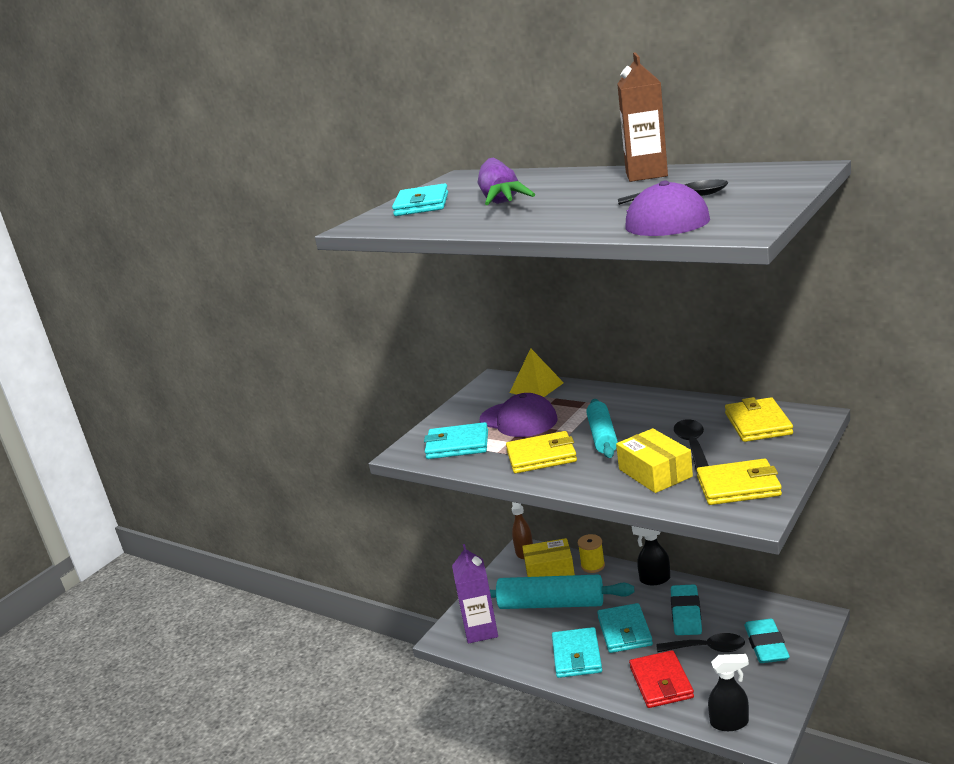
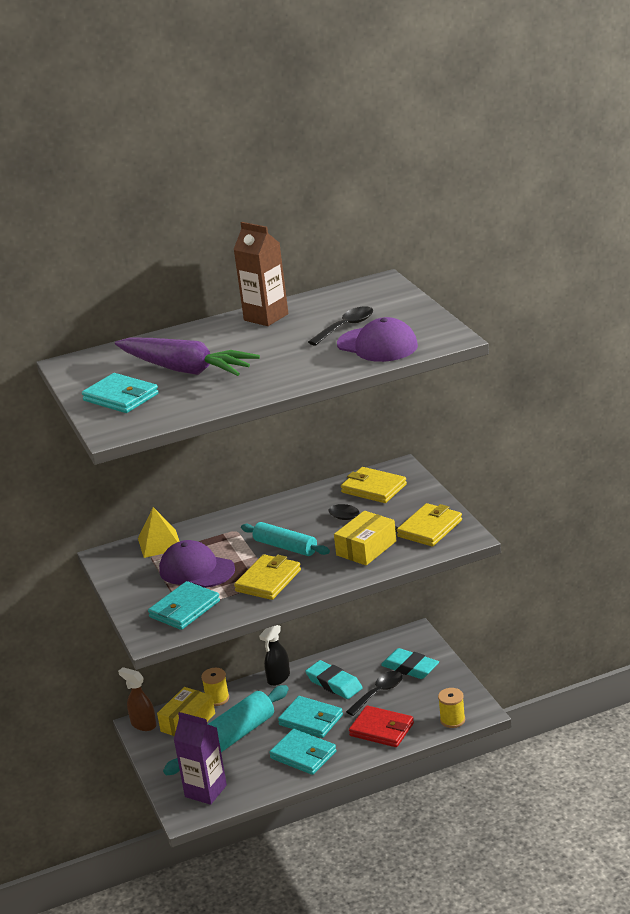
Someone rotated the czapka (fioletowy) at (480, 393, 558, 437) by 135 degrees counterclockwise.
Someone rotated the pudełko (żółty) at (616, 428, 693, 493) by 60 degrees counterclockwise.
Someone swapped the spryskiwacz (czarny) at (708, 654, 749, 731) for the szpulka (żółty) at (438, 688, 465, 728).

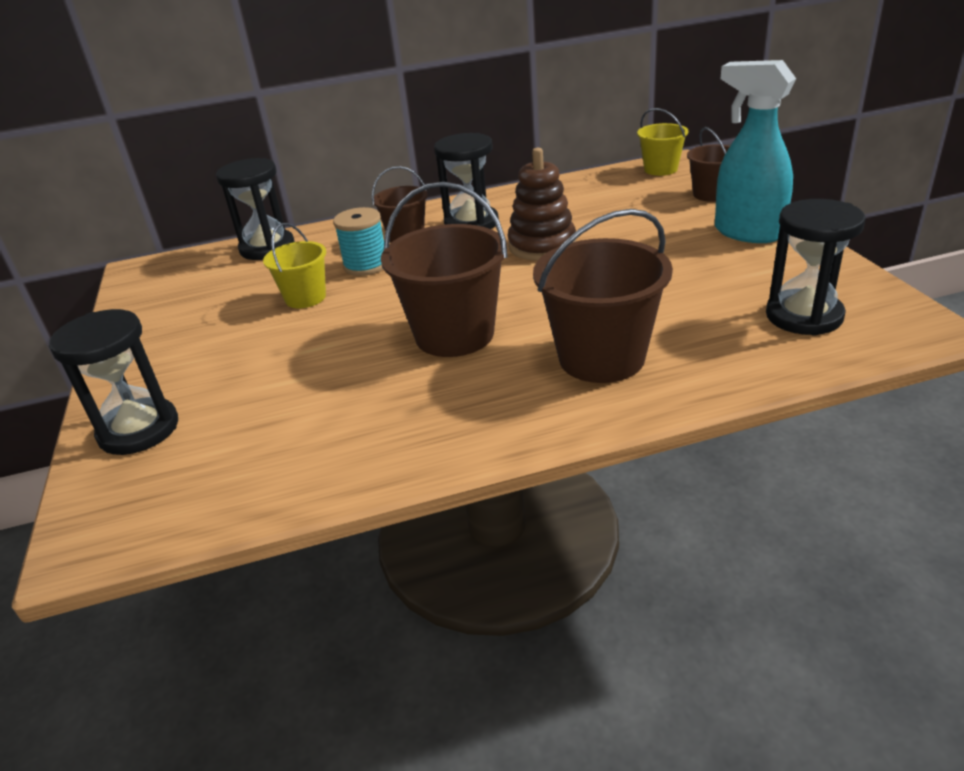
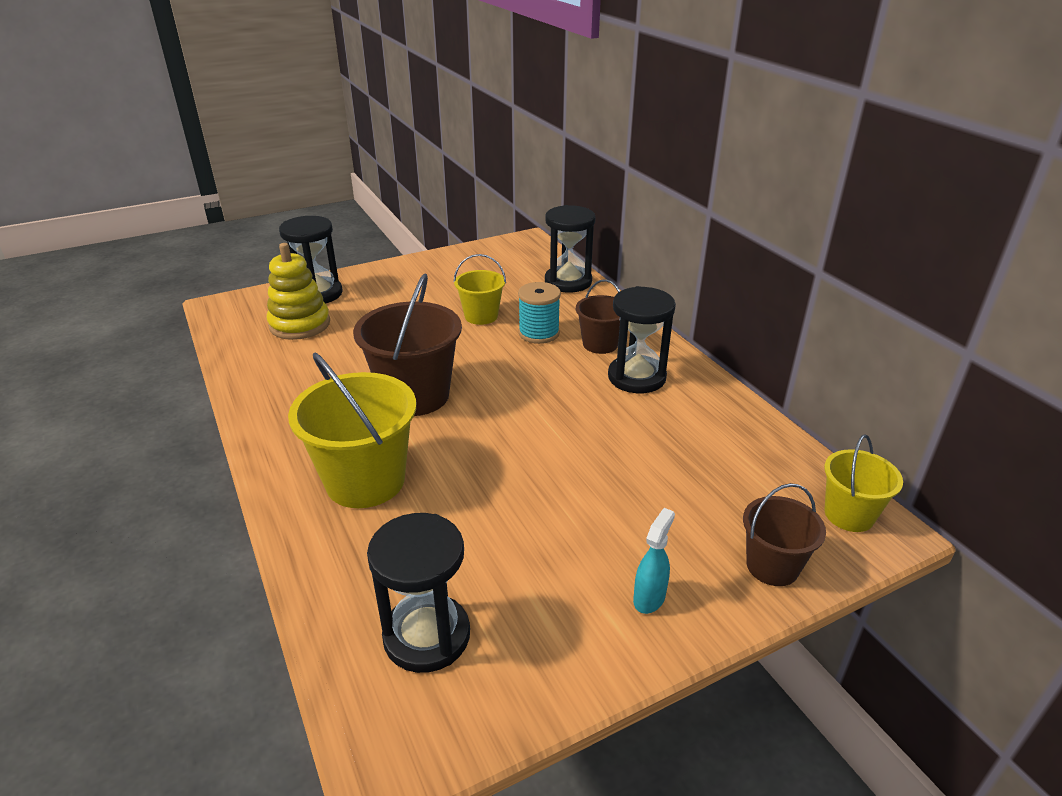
Someone took away the zabawka nakładanka (brązowy) at (507, 148, 576, 261).
Someone repainted the wiadro (brązowy) at (533, 209, 673, 383), which became the wiadro (żółty) at (288, 353, 416, 508).
Someone scaled the spryskiwacz (turkusowy) at (715, 60, 796, 243) by 0.47.
Someone put down the zabawka nakładanka (żółty) at (267, 243, 330, 340).

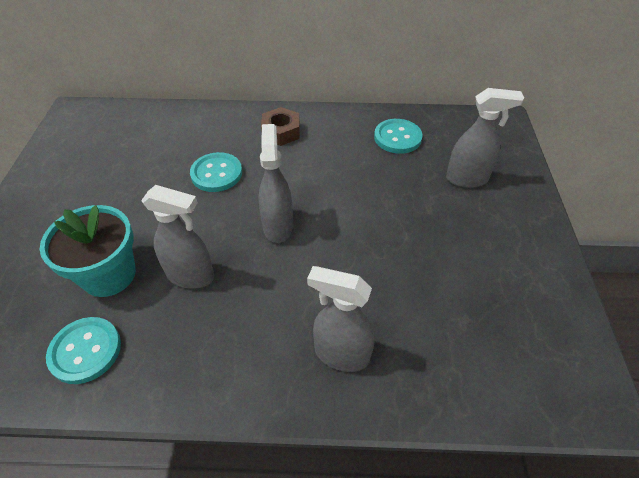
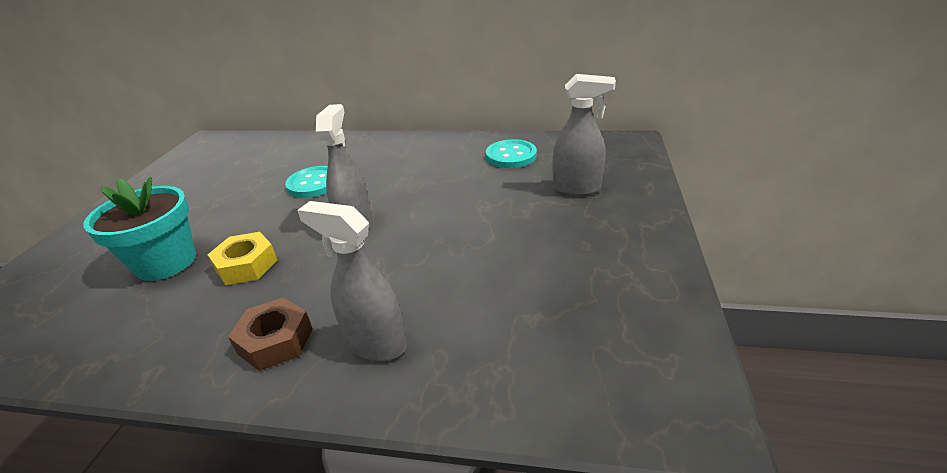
Someone took away the guzik (turkusowy) at (46, 317, 121, 384).
Someone swapped the spryskiwacz (szary) at (141, 185, 214, 289) for the nakrętka (żółty) at (208, 232, 278, 285).
Someone carried the nakrętka (brązowy) from (261, 107, 300, 146) to (228, 297, 313, 371).

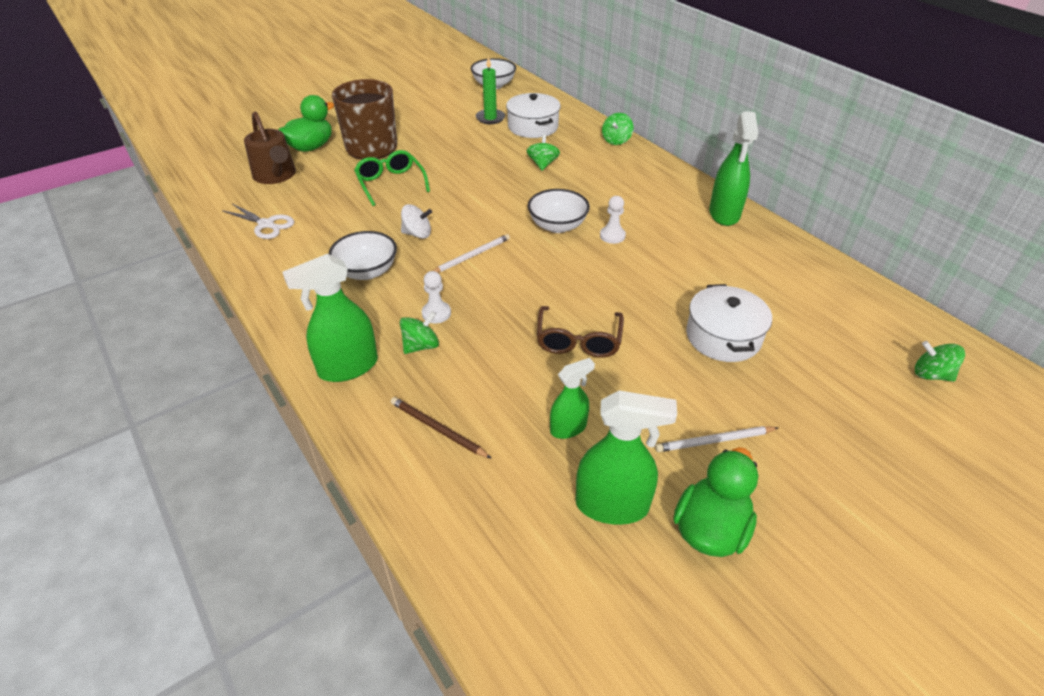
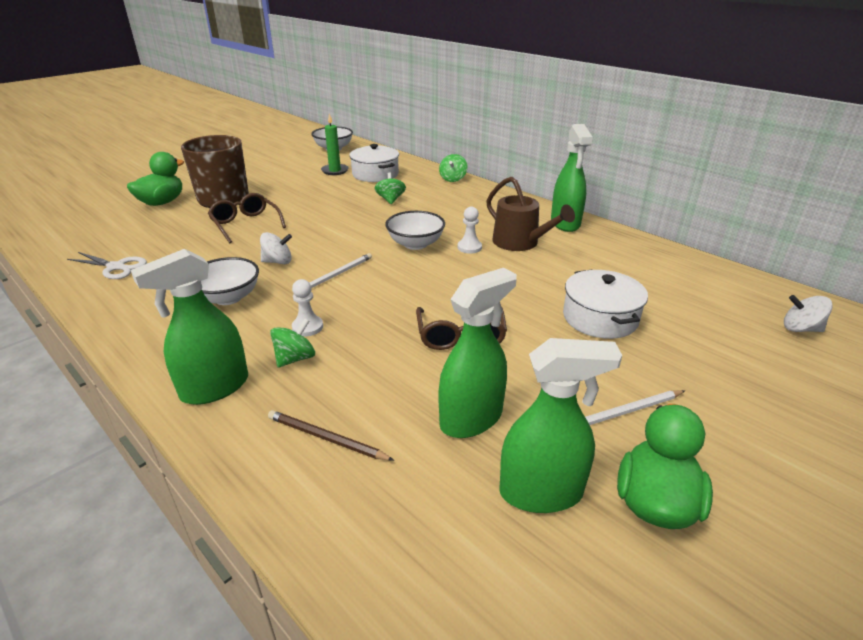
Someone carried the konewka (brązowy) from (244, 112, 296, 184) to (486, 176, 575, 251).
Someone repainted the okulary (zielony) at (354, 150, 430, 206), which became the okulary (brązowy) at (208, 193, 286, 243).
Someone scaled the spryskiwacz (zielony) at (550, 358, 595, 439) by 1.65.
Someone repainted the bączek (zielony) at (915, 341, 965, 382), which became the bączek (biały) at (784, 295, 833, 332).

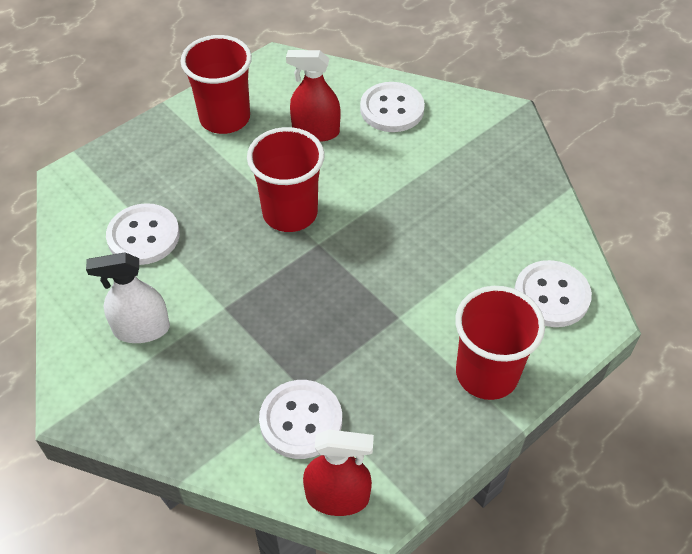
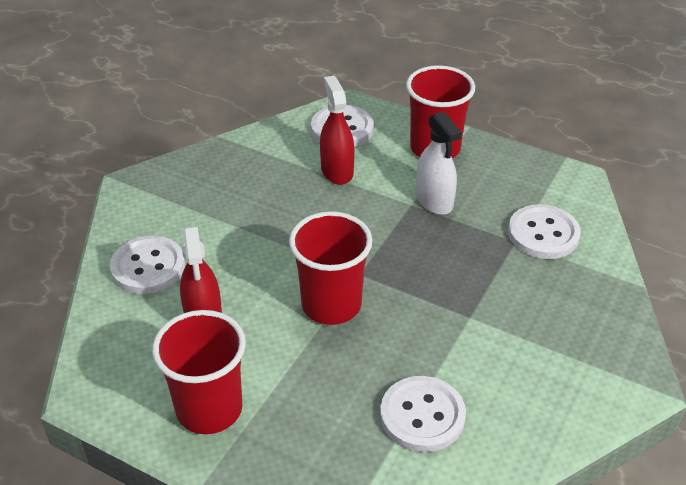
Someone carried the spryskiwacz (biały) from (86, 252, 170, 343) to (416, 111, 462, 215).
Someone carried the spryskiwacz (czerwony) from (303, 429, 374, 516) to (320, 76, 355, 185).

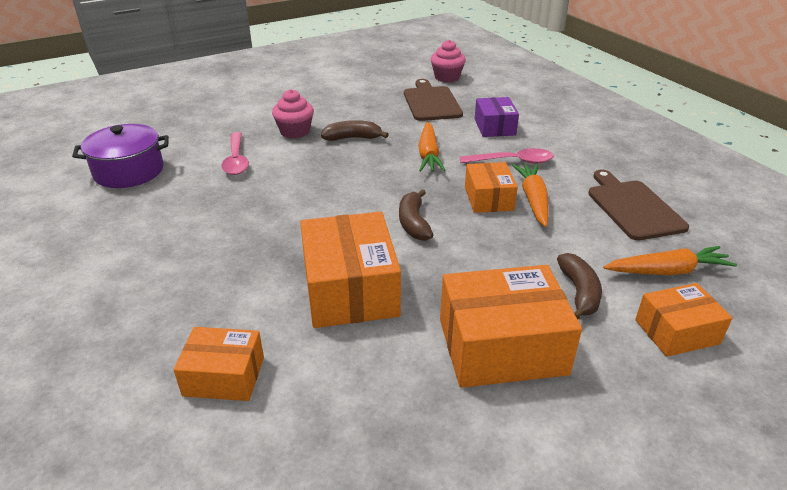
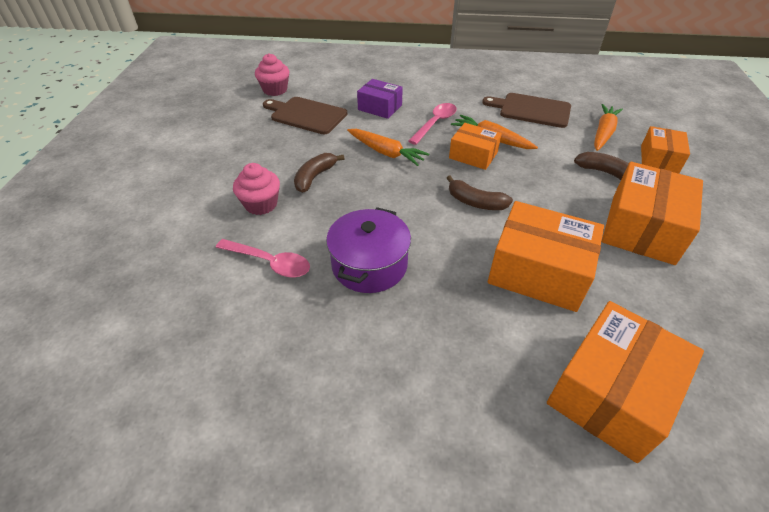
Someone carried the garnek (fioletowy) from (72, 124, 169, 188) to (326, 207, 411, 293).
Someone scaled the pudełko (pomarańczowy) at (174, 327, 264, 401) by 1.70.

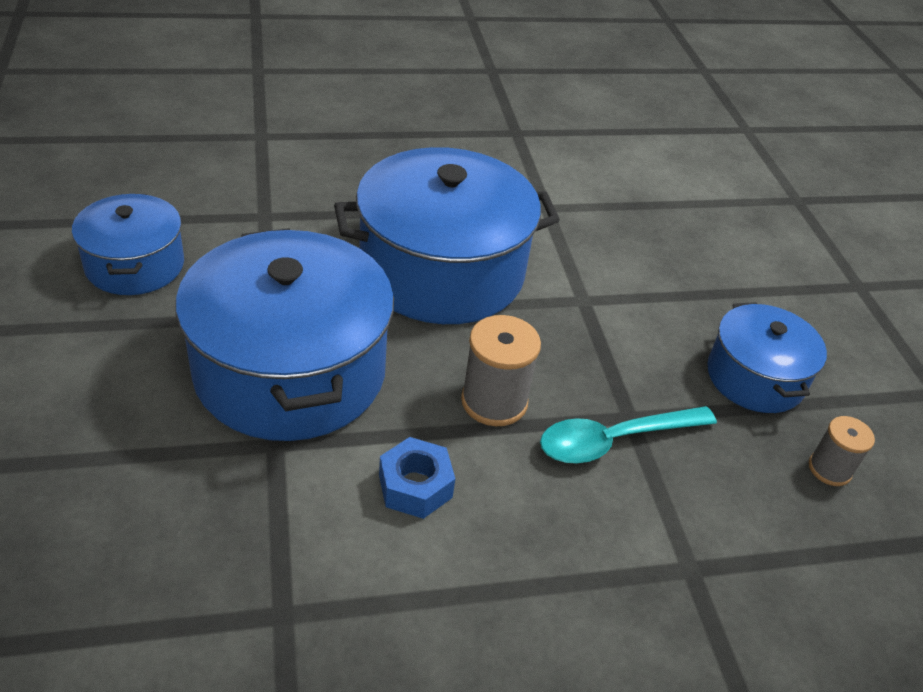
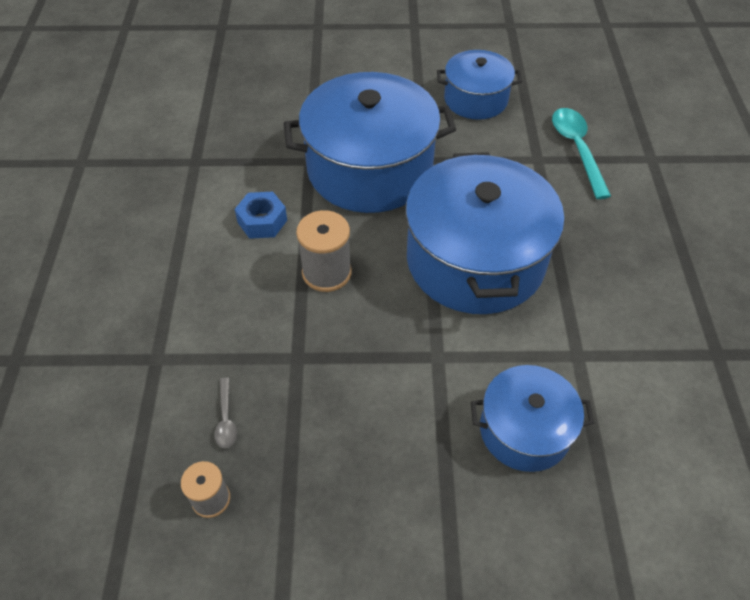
Someone carried the łyżka (turkusowy) from (540, 406, 717, 463) to (552, 108, 611, 199).
Someone carried the garnek (niebieski) from (707, 302, 827, 413) to (471, 365, 594, 472).
Someone put down the łyżka (szary) at (214, 378, 237, 448).

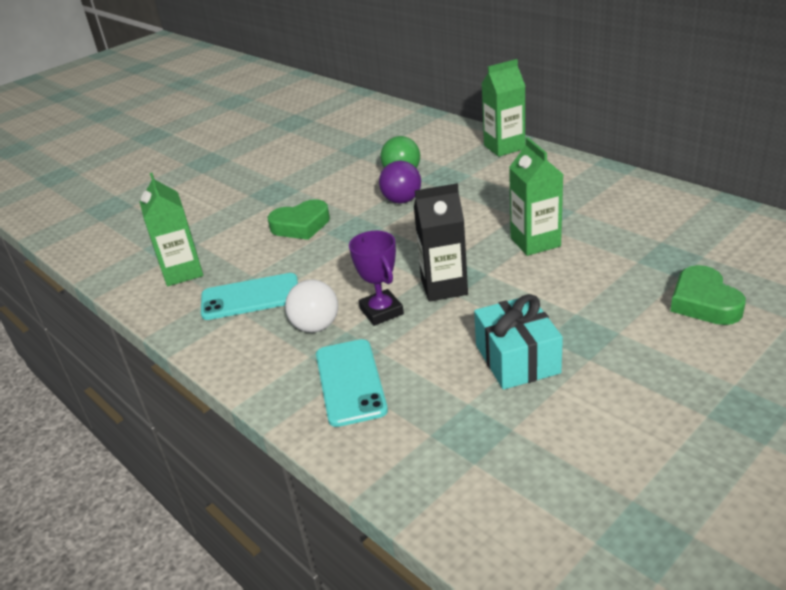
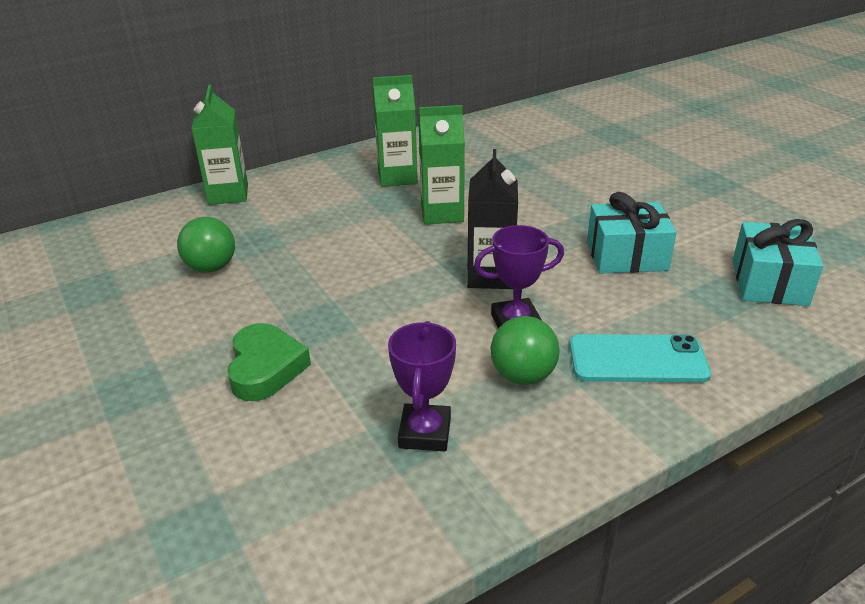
Someone carried the karton mleka (zielony) from (140, 173, 203, 286) to (373, 75, 418, 187).
Someone swapped the telefon (turkusowy) at (201, 273, 298, 320) for the puchar (fioletowy) at (388, 321, 456, 451).
Someone repainted the piłka (biały) at (285, 279, 338, 332), which became the piłka (zielony) at (491, 316, 560, 385).
Someone took away the piłka (fioletowy) at (379, 161, 421, 203).
Someone took away the serce (zielony) at (670, 265, 746, 325).
Someone put down the prezent (turkusowy) at (733, 219, 824, 306).

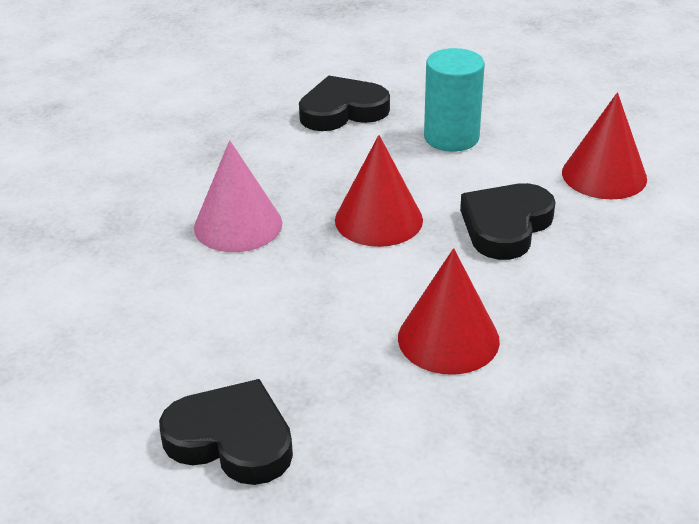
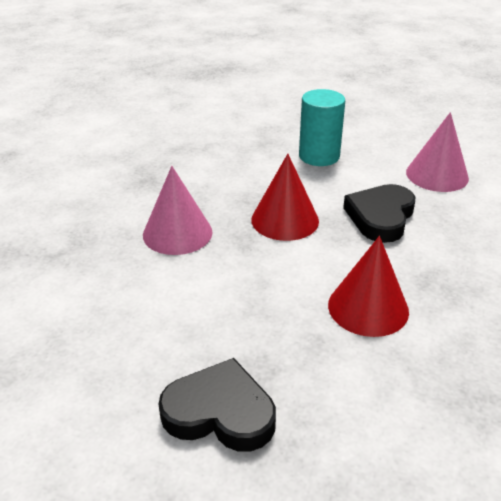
Someone took away the serce (czarny) at (299, 76, 390, 131).
Someone repainted the stożek (czerwony) at (562, 92, 647, 199), which became the stożek (różowy) at (406, 112, 469, 192).

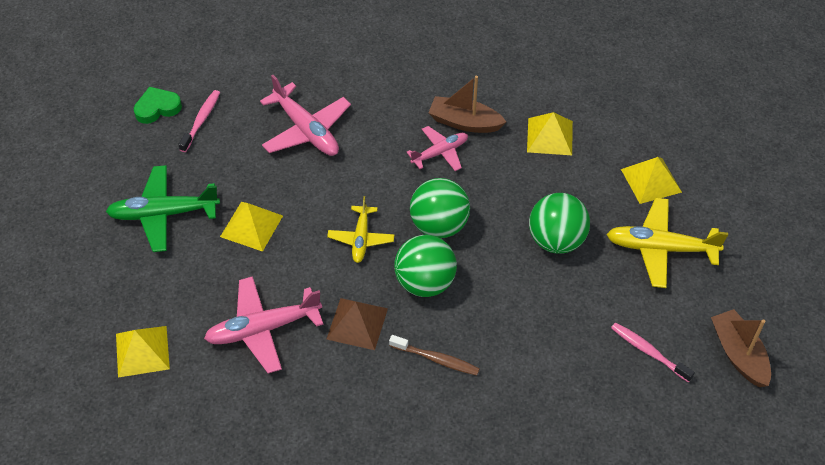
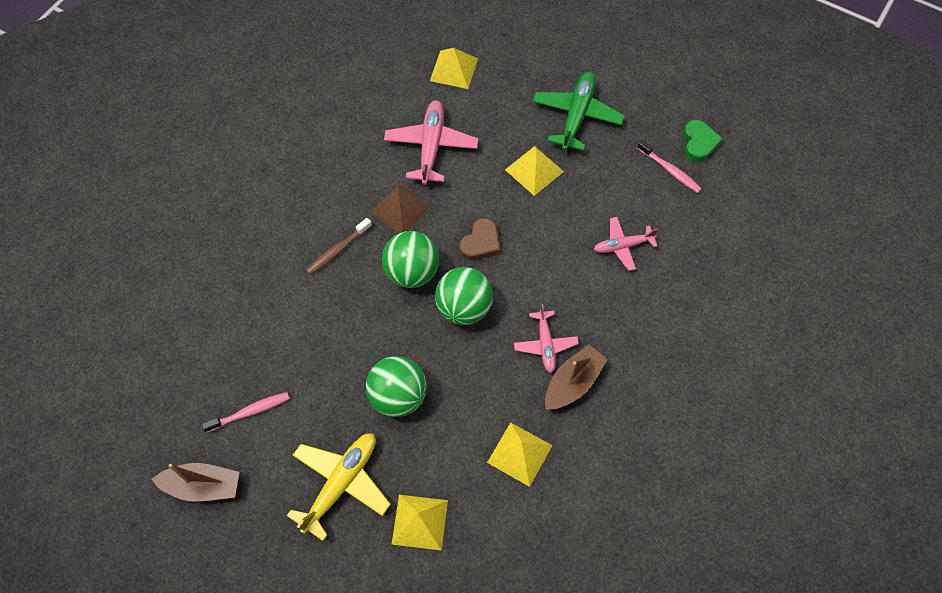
Someone scaled the samolot (różowy) at (260, 75, 351, 156) by 0.62.
Someone swapped the samolot (żółty) at (327, 196, 394, 263) for the serce (brązowy) at (460, 218, 500, 260).

